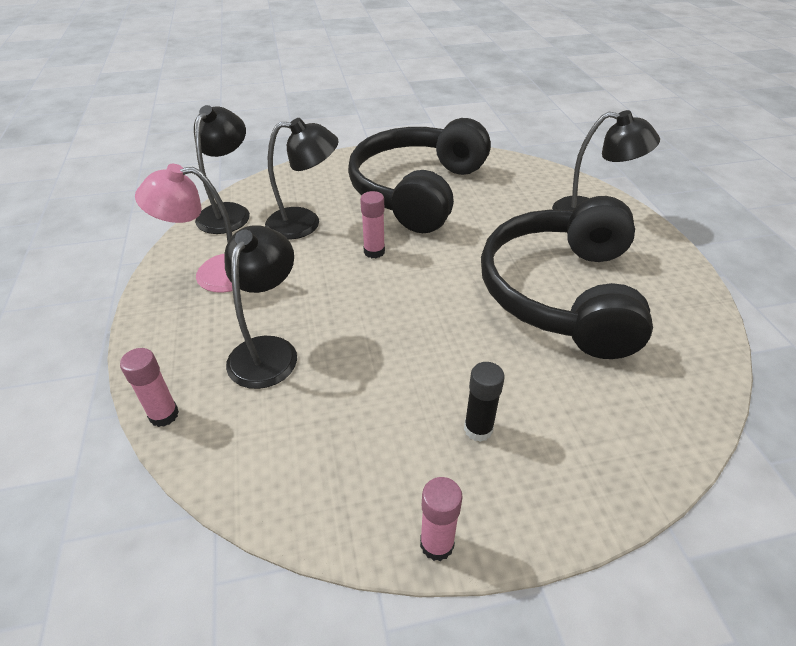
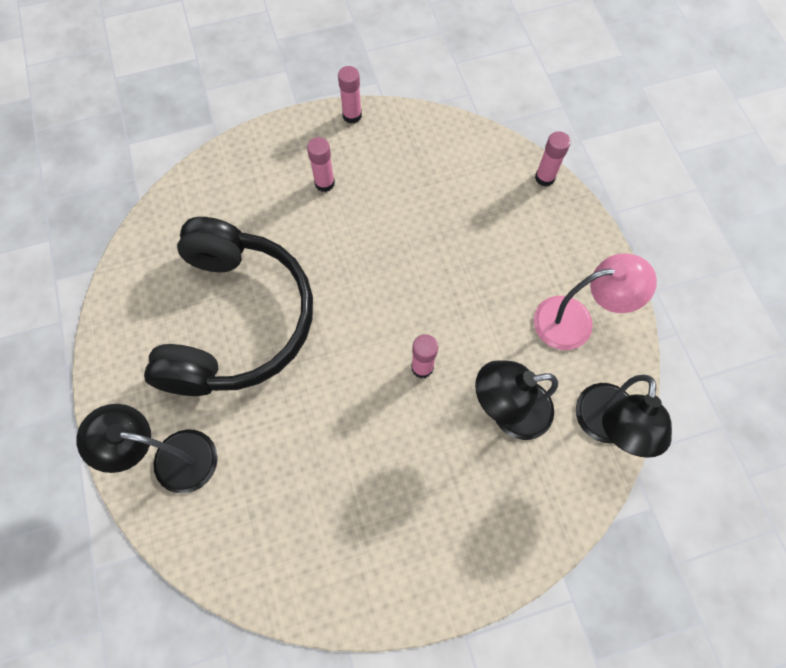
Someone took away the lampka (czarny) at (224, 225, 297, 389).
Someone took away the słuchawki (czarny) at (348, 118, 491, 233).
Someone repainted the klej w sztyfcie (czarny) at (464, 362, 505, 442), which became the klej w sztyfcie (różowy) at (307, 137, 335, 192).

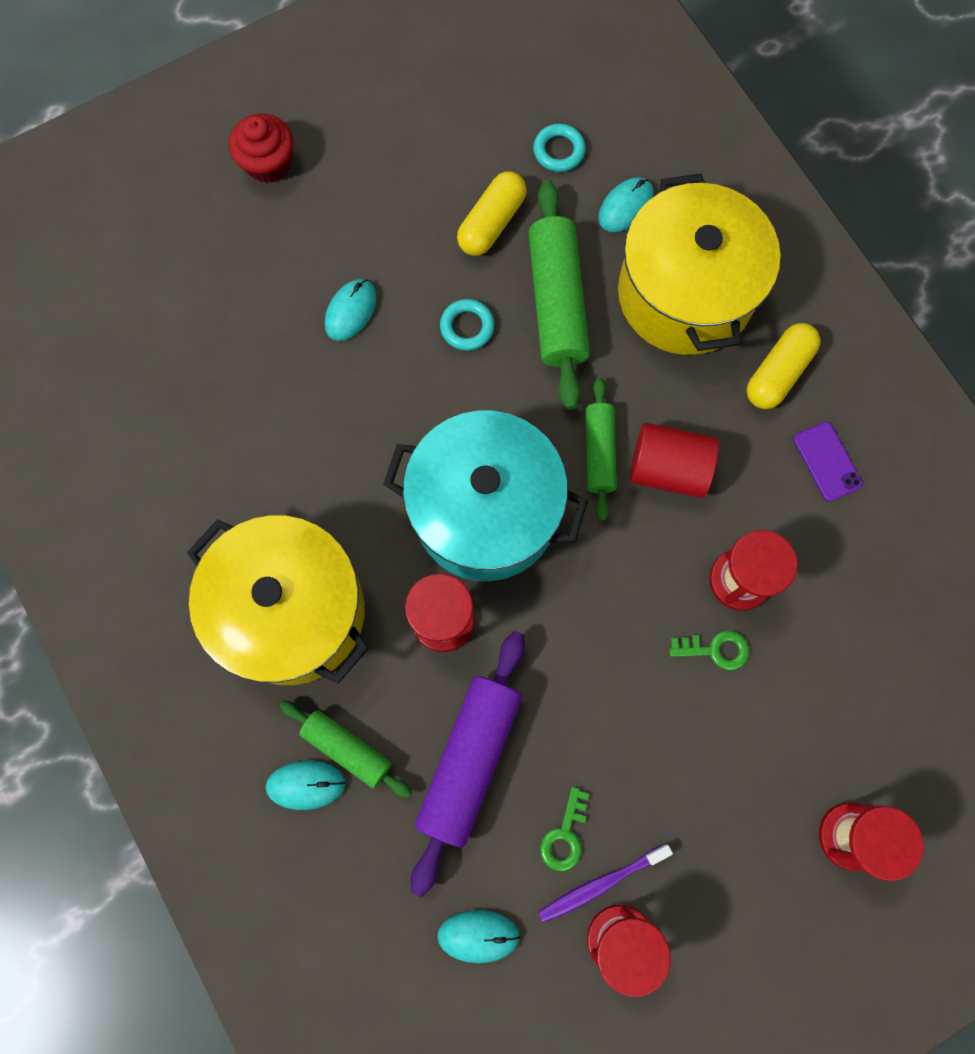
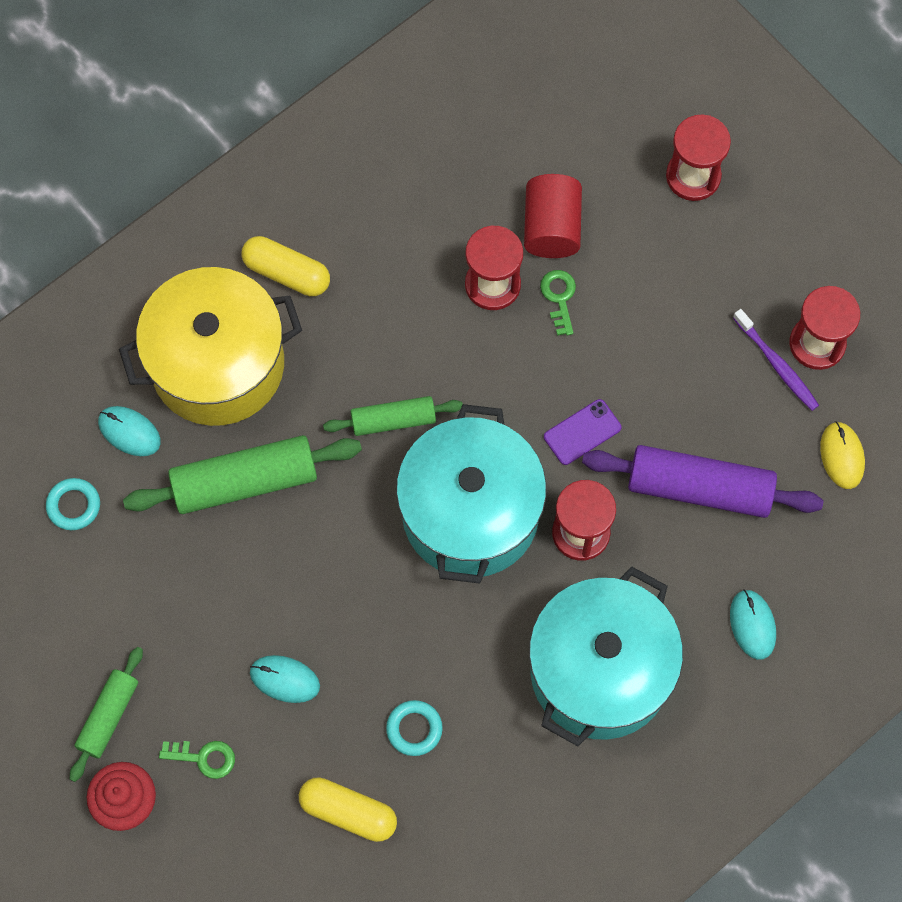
Someone repainted the garnek (żółty) at (187, 515, 369, 685), which became the garnek (turkusowy) at (529, 566, 683, 746).
Someone carried the wałek do ciasta (zielony) from (280, 700, 412, 798) to (70, 647, 143, 782).
Someone repainted the myszka (turkusowy) at (437, 910, 520, 963), which became the myszka (żółty) at (820, 421, 865, 489).
Someone carried the pierścień (turkusowy) from (440, 299, 495, 351) to (386, 700, 443, 756).
Someone carried the kapsułka (żółty) from (457, 171, 527, 256) to (299, 777, 397, 842).
Someone carried the klucz (zielony) from (540, 787, 589, 871) to (159, 741, 235, 779).
Someone carried the walec (czerwony) from (630, 423, 719, 498) to (524, 174, 582, 258).
Someone carried the telefon (fioletowy) from (793, 422, 862, 502) to (544, 399, 621, 465).

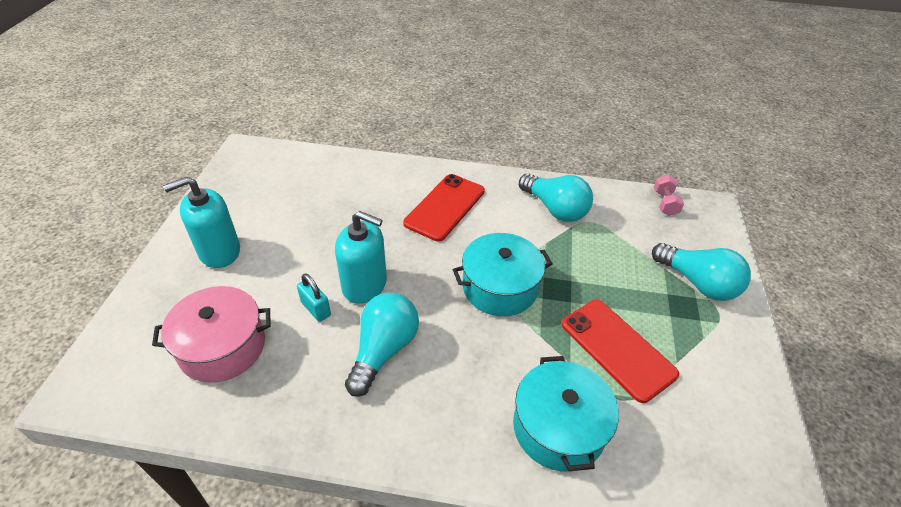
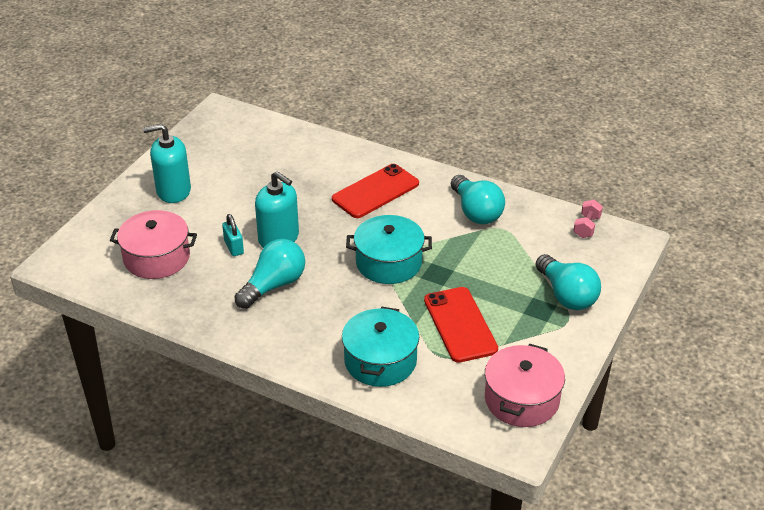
Someone put down the garnek (różowy) at (485, 344, 565, 427).

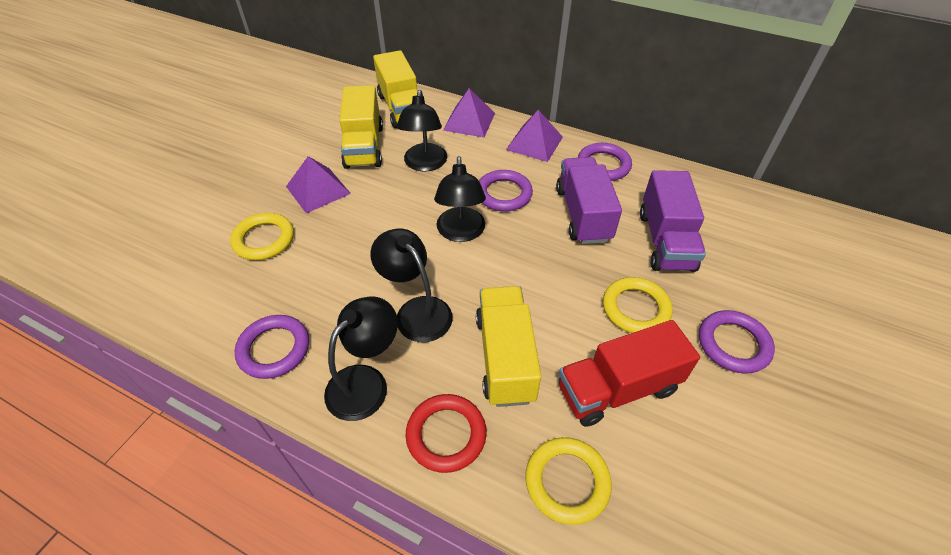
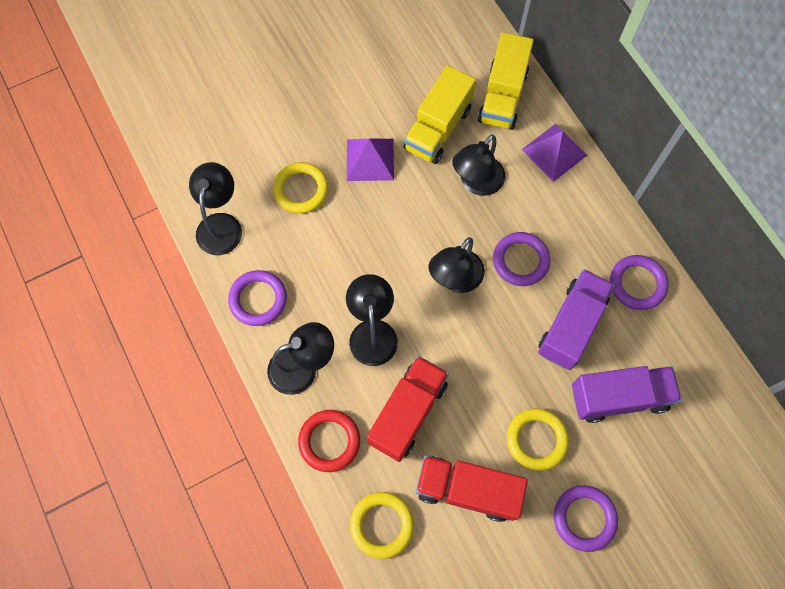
Someone repainted the ciężarówka (żółty) at (476, 286, 541, 407), which became the ciężarówka (czerwony) at (367, 356, 449, 462).
Someone took away the piramida (fioletowy) at (506, 110, 563, 162).
Someone rotated the ciężarówka (fioletowy) at (640, 170, 706, 272) by 135 degrees counterclockwise.
Someone put down the lampka (czarny) at (189, 162, 242, 255).

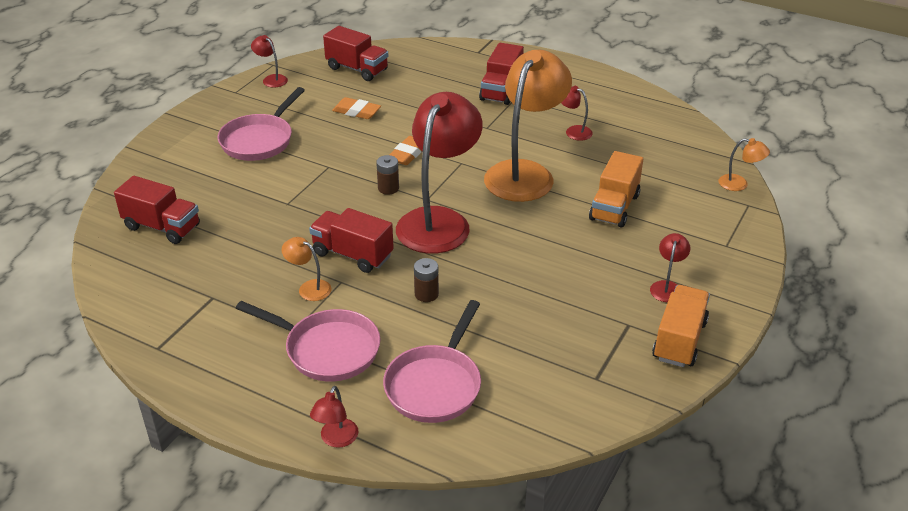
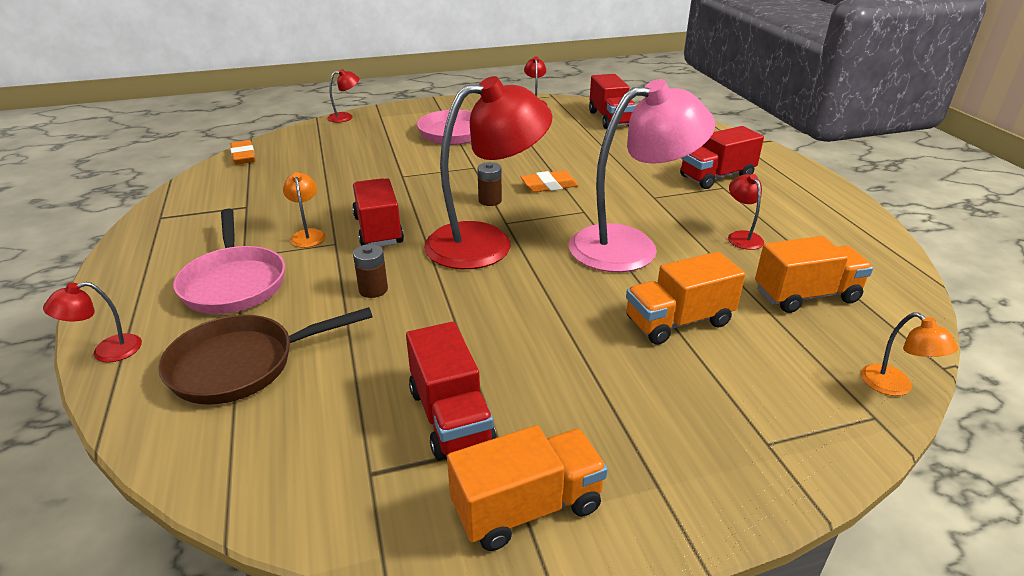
Someone carried the ciężarówka (czerwony) from (114, 176, 200, 244) to (406, 322, 496, 460).
Someone carried the gumka do mazania (pomarańczowy) from (332, 97, 381, 119) to (230, 140, 255, 165).
Someone repainted the patelnia (różowy) at (383, 300, 481, 423), which became the patelnia (brązowy) at (158, 307, 373, 405).
Someone repainted the lampka (pomarańczowy) at (484, 50, 572, 202), which became the lampka (różowy) at (569, 79, 715, 272).
Someone carried the lampka (czerwony) from (650, 233, 690, 302) to (327, 69, 359, 122).
Someone put down the ciężarówka (pomarańczowy) at (755, 236, 873, 313).

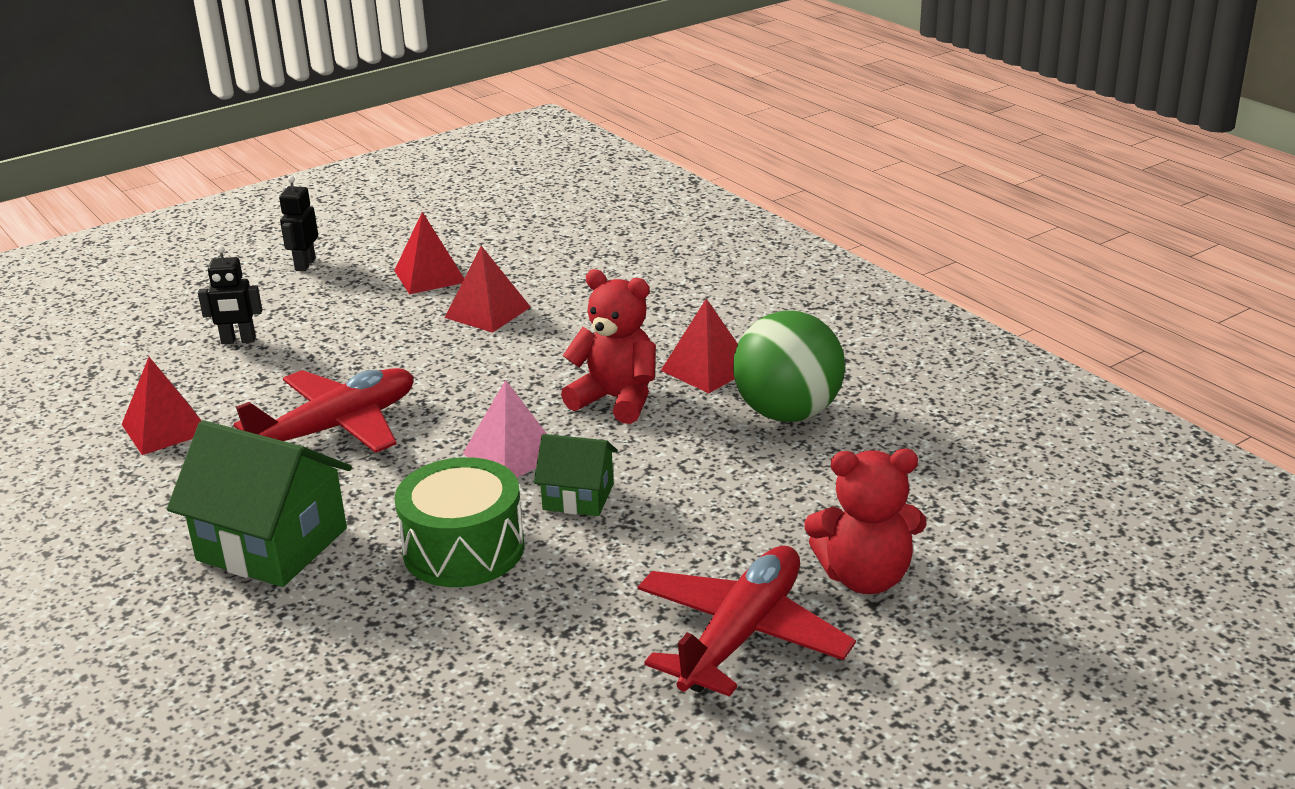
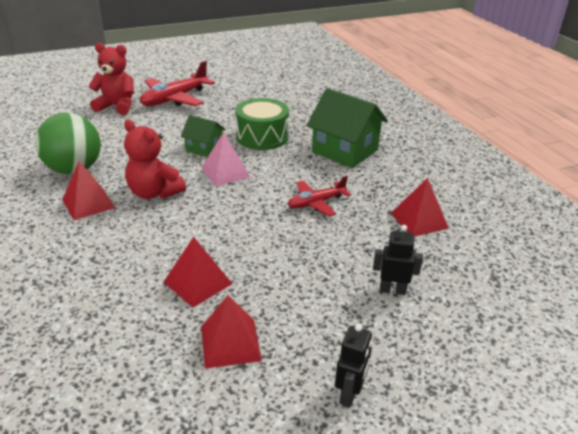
Someone scaled the samolot (czerwony) at (234, 368, 414, 453) by 0.61.

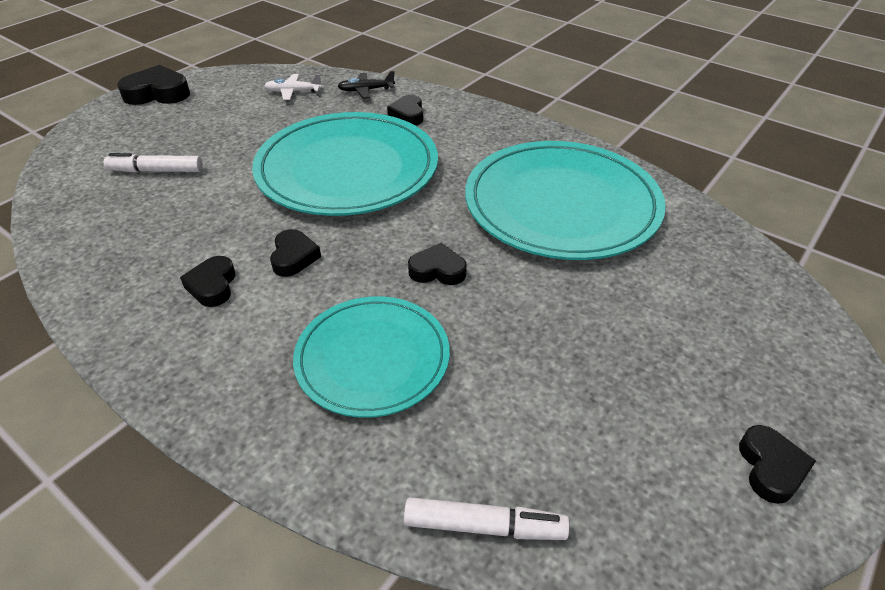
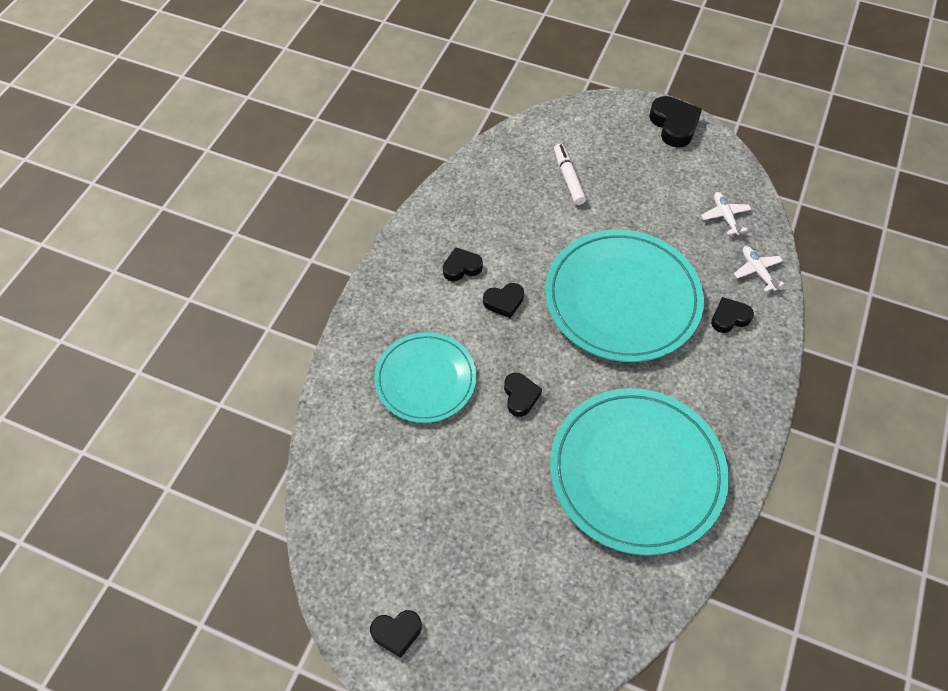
Someone repainted the samolot (czarny) at (338, 71, 395, 99), which became the samolot (biały) at (734, 246, 784, 292).
Someone took away the flamaster (biały) at (404, 497, 570, 540).

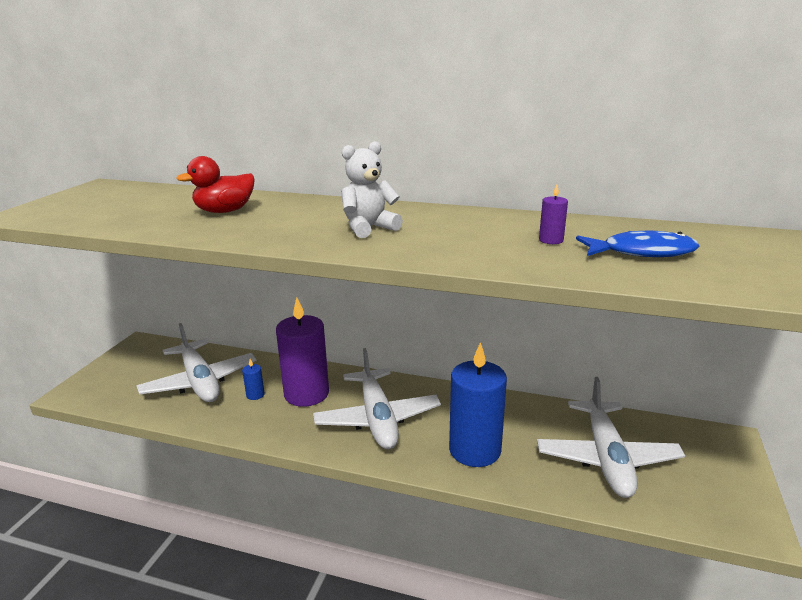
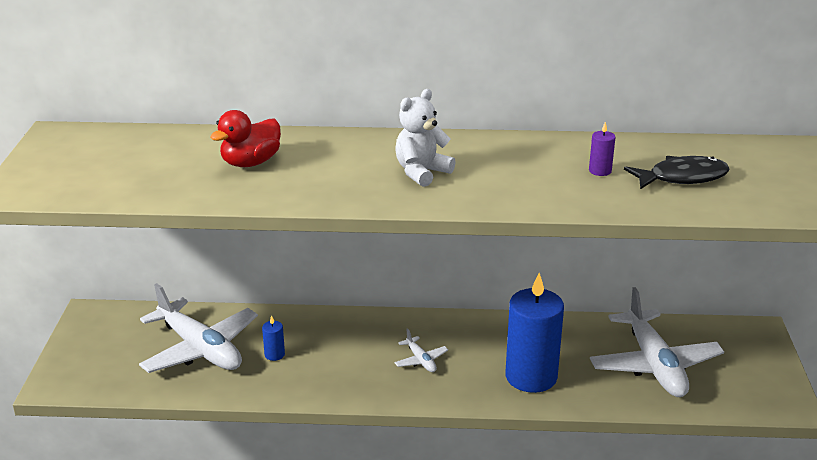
Someone took away the świeca (fioletowy) at (276, 297, 329, 407).
Someone scaled the samolot (biały) at (313, 348, 441, 449) by 0.43.
Someone repainted the ryba (niebieski) at (576, 231, 700, 257), which became the ryba (czarny) at (624, 156, 730, 189).

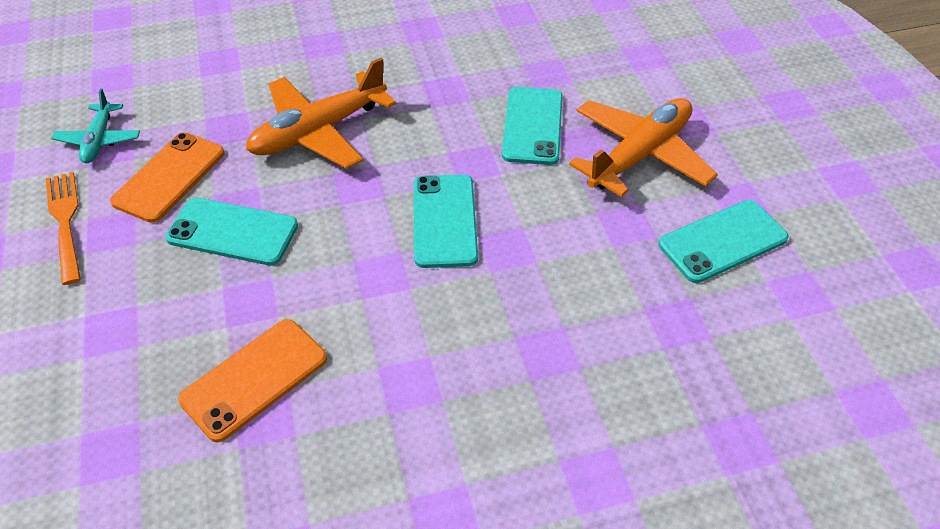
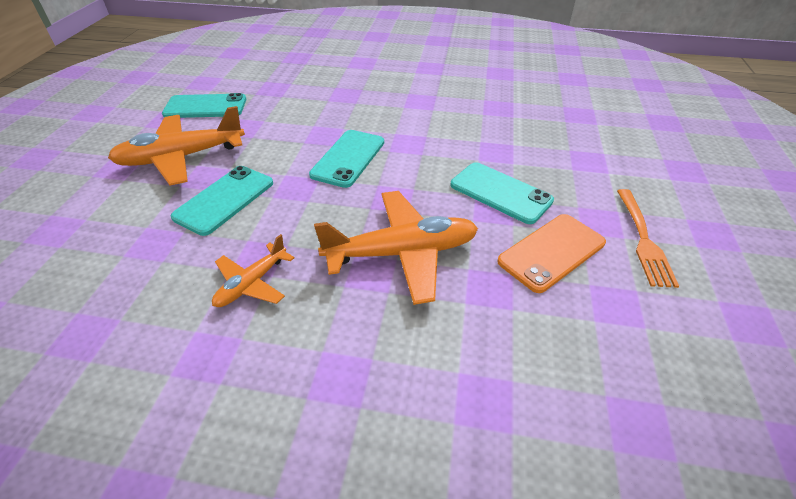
Someone took away the samolot (turkusowy) at (51, 88, 140, 163).
Someone took away the telefon (pomarańczowy) at (178, 319, 327, 443).
Someone put down the samolot (pomarańczowy) at (212, 234, 295, 307).

